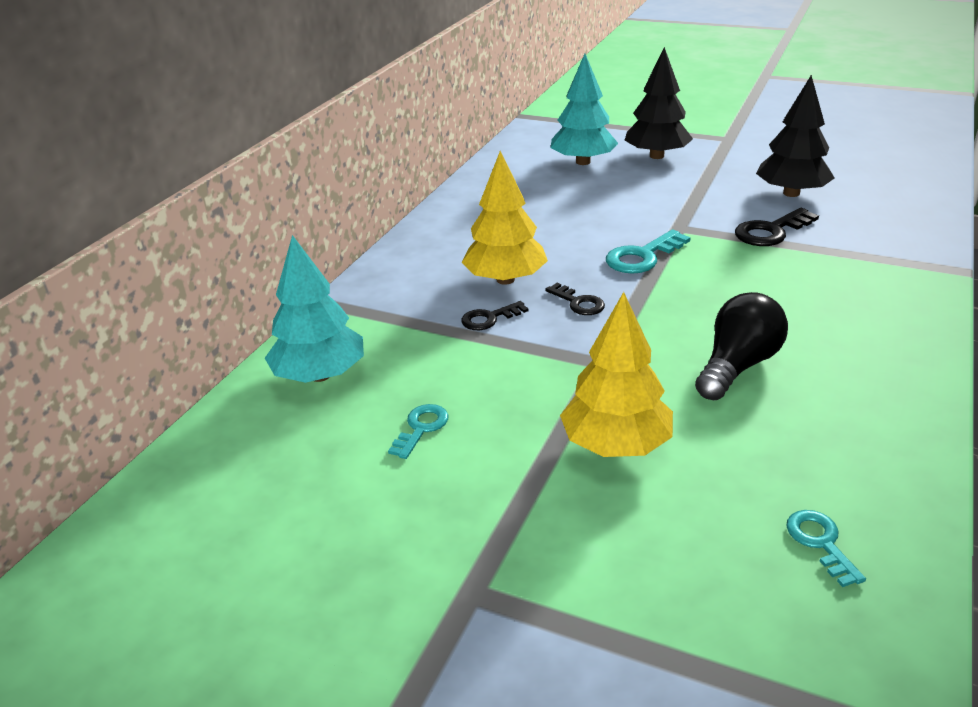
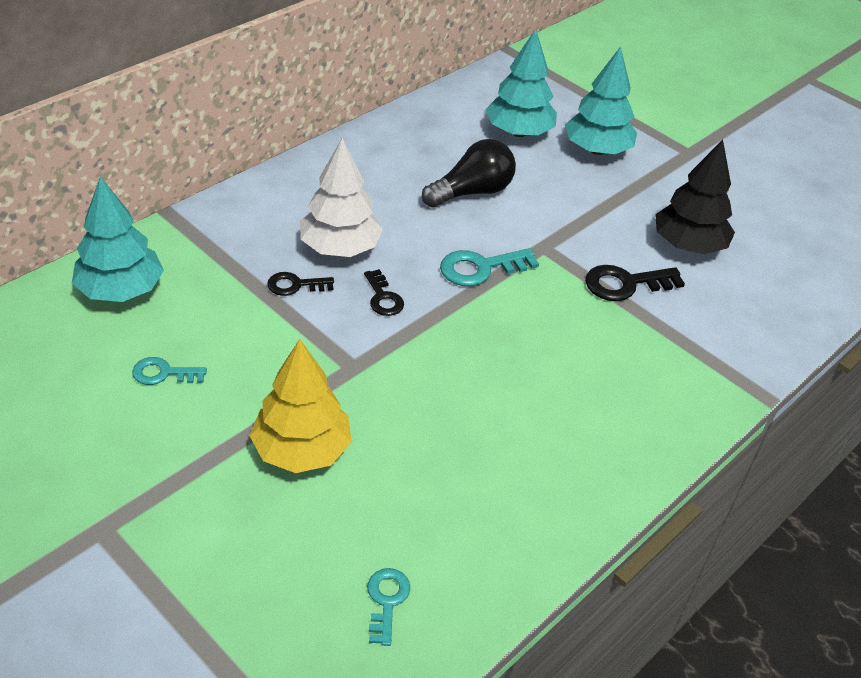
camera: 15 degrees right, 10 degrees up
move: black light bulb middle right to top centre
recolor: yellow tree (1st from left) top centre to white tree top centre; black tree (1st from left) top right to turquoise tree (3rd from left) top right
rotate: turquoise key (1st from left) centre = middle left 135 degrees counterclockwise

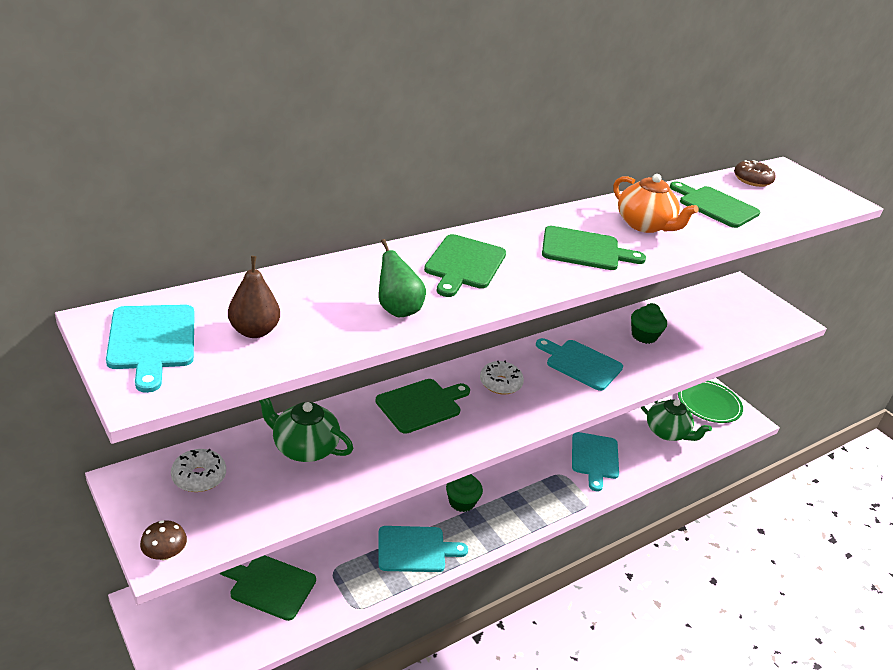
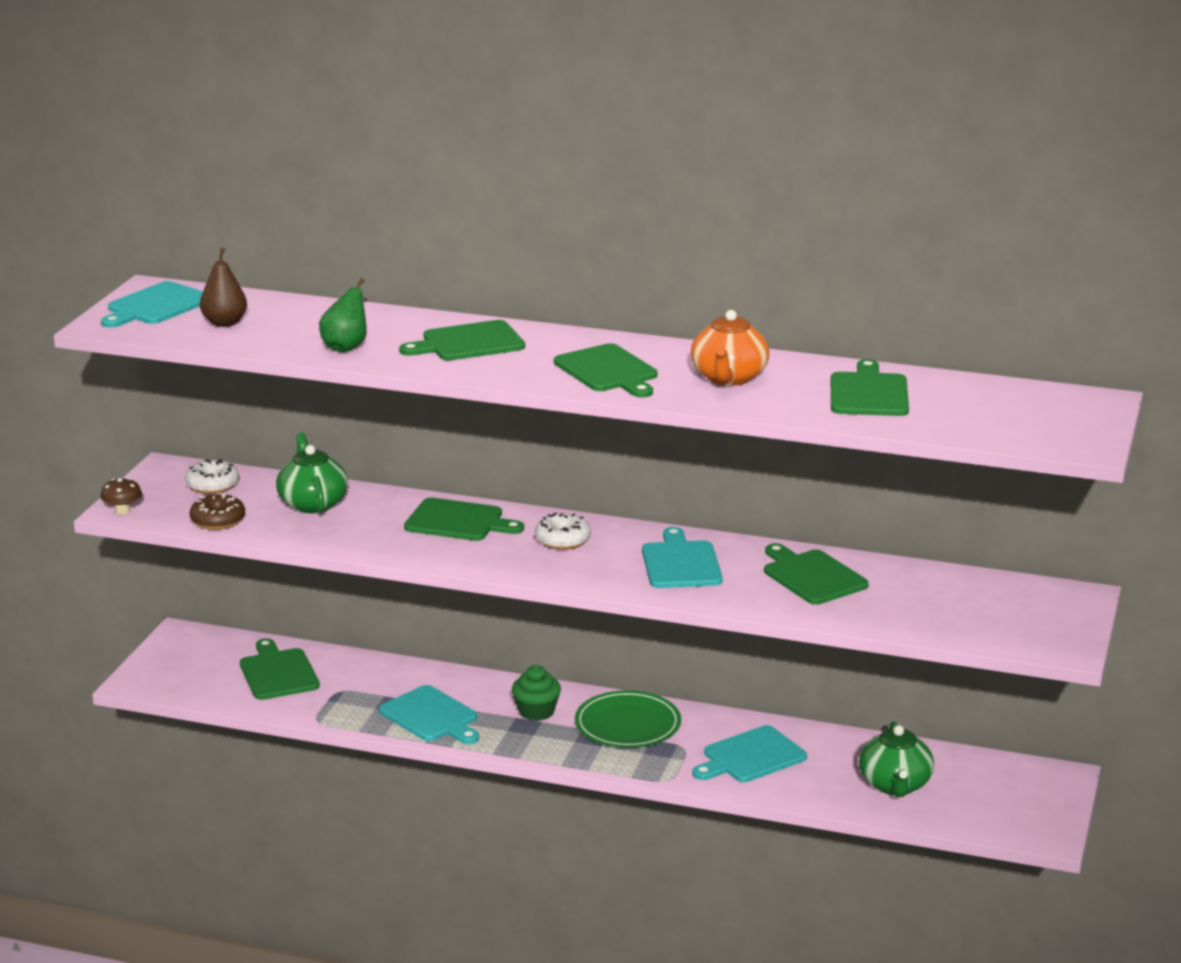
camera: 55 degrees right, 10 degrees down
move: brown donut top right to middle left; green plate middle right to bottom centre
replace: green cupcake (2nd from left) middle right to green cutting board (5th from left) middle right

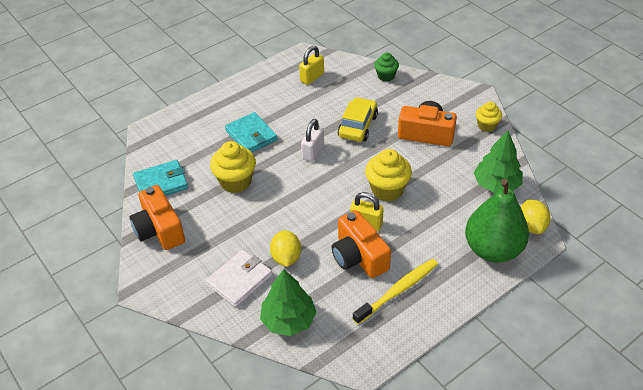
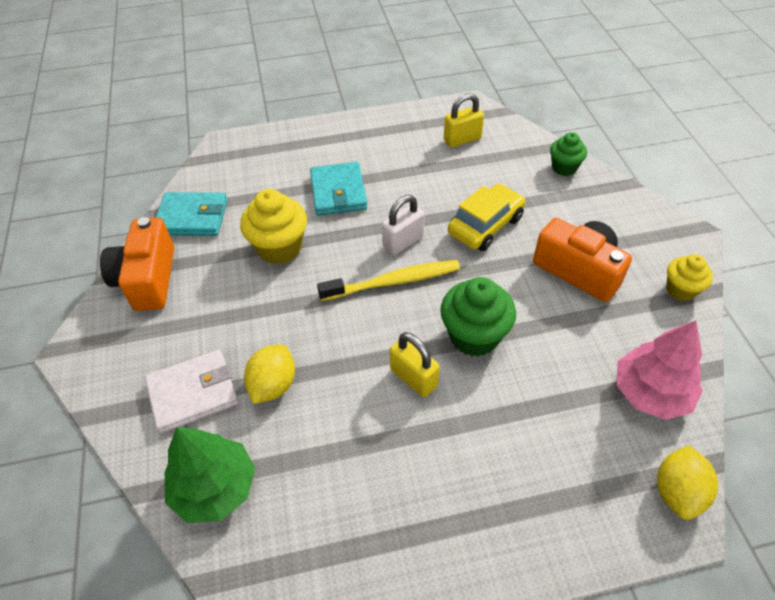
camera: 25 degrees right, 5 degrees up
delete: orange camera (2nd from left) centre; green pear middle right
move: yellow toothbrush bottom centre to centre
recolor: yellow cupcake (2nd from left) centre to green cupcake (1st from left) centre; green tree (2nd from left) middle right to pink tree middle right

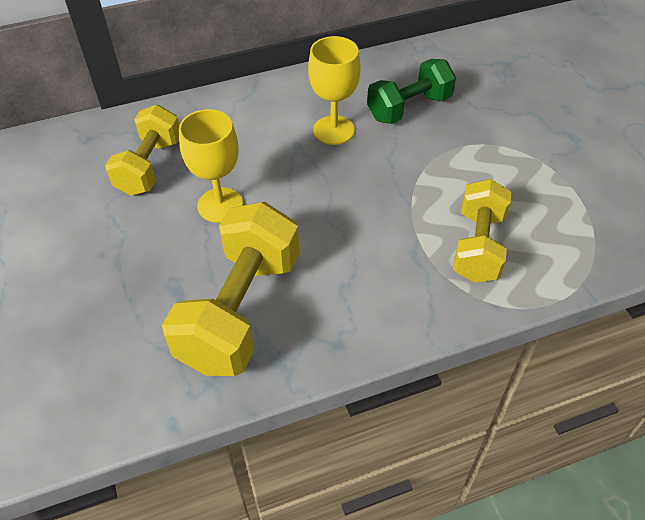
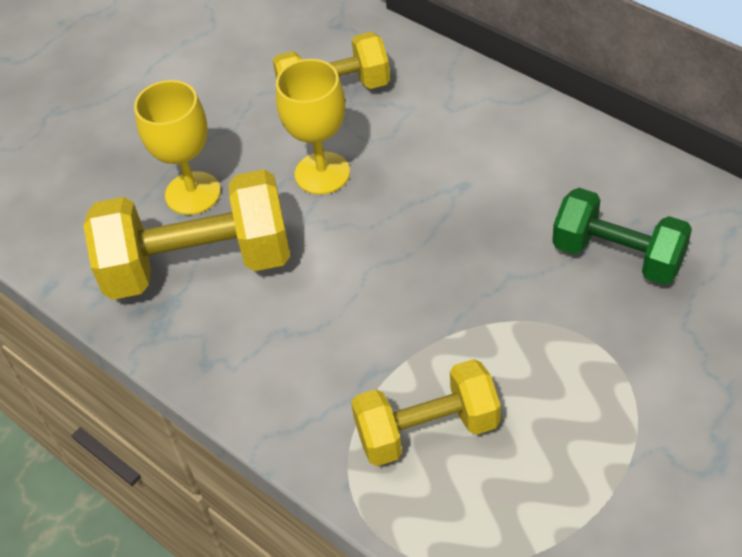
camera: 65 degrees right, 0 degrees up
move: yellow goblet (2nd from left in the first image) top centre to yellow goblet (1st from left) top left

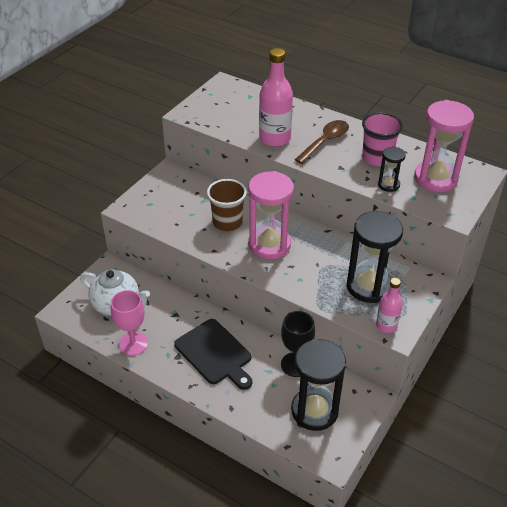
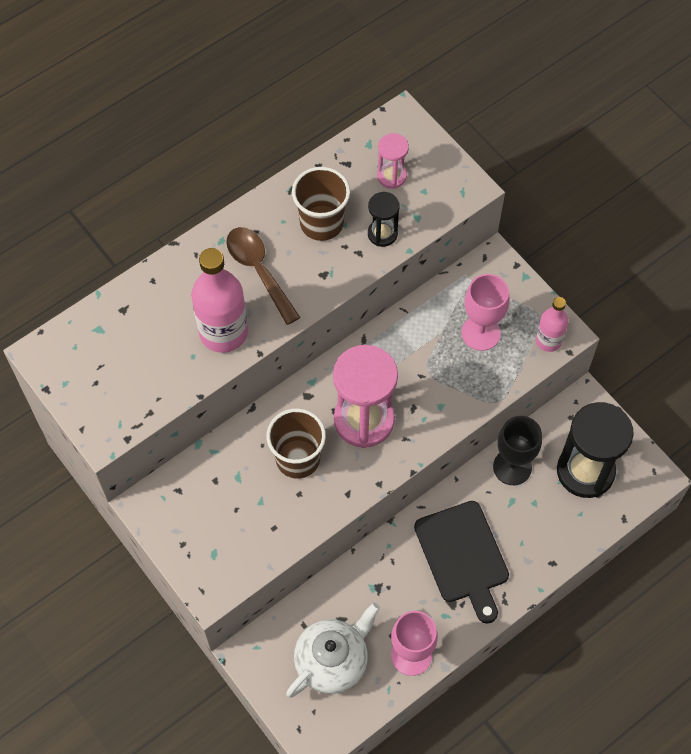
camera: 70 degrees left, 20 degrees up
replace: black hourglass (2nd from left) middle right to pink goblet (2nd from left) middle right
recolor: pink cup top right to brown cup (2nd from left) top centre
rotate: black cutting board bottom centre = bottom right 90 degrees clockwise
resize: pink hourglass (2nd from left) top right = top centre x0.50

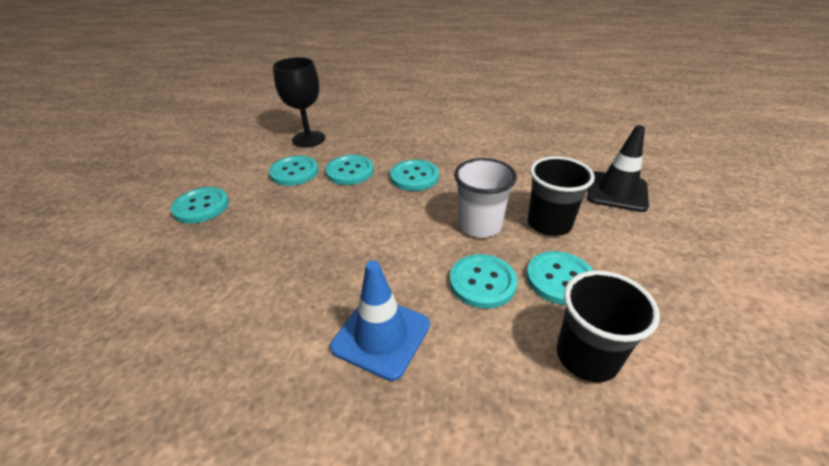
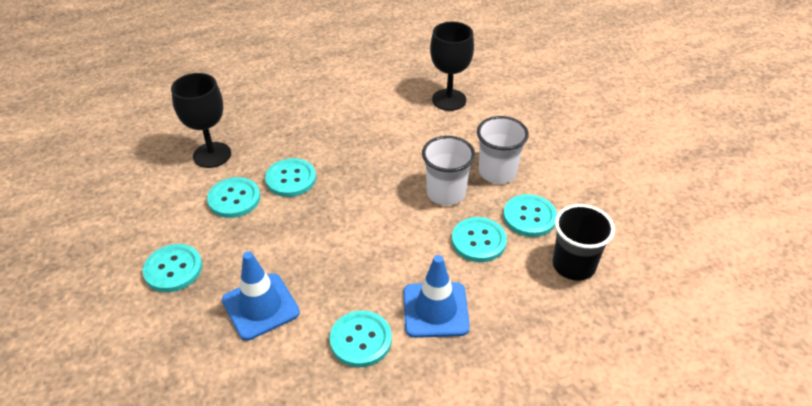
camera: 30 degrees left, 5 degrees up
delete: black traffic cone middle right
insert: blue traffic cone (1st from left) bottom left; black goblet (2nd from left) top centre
move: turquoise button (4th from left) centre to bottom centre
recolor: black cup (1st from left) middle right to white cup (2nd from left) centre

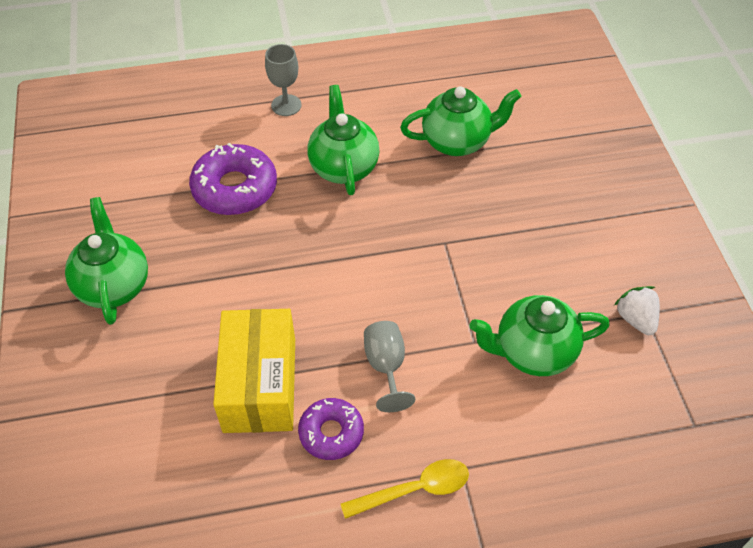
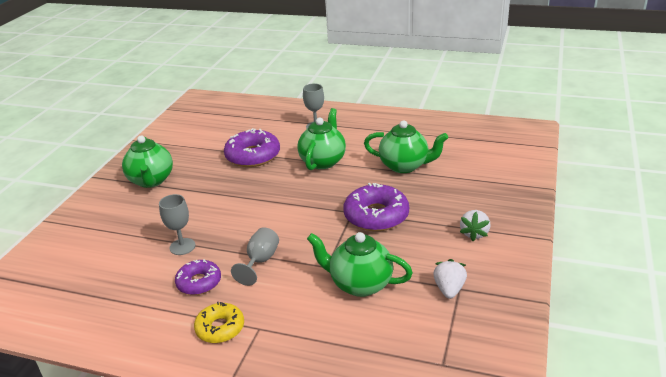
camera: 30 degrees right, 20 degrees down
insert: purple donut (3rd from left) centre; white strawberry (2nd from left) middle right
replace: yellow box bottom centre to grey goblet (1st from left) middle left; yellow spoon bottom centre to yellow donut bottom left
rotate: green teapot (1st from left) middle left = middle left 150 degrees clockwise

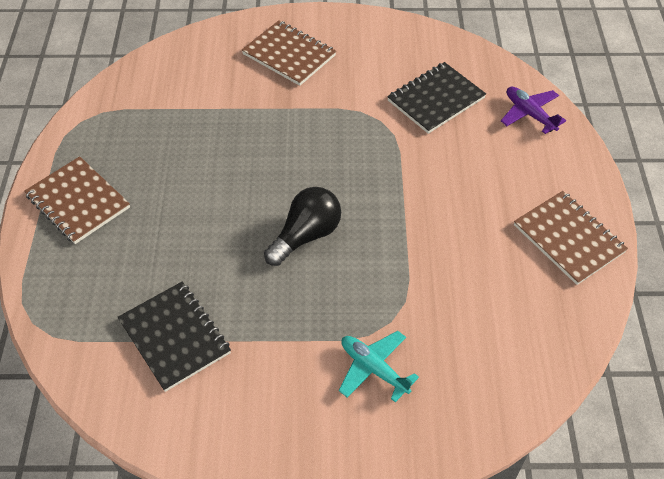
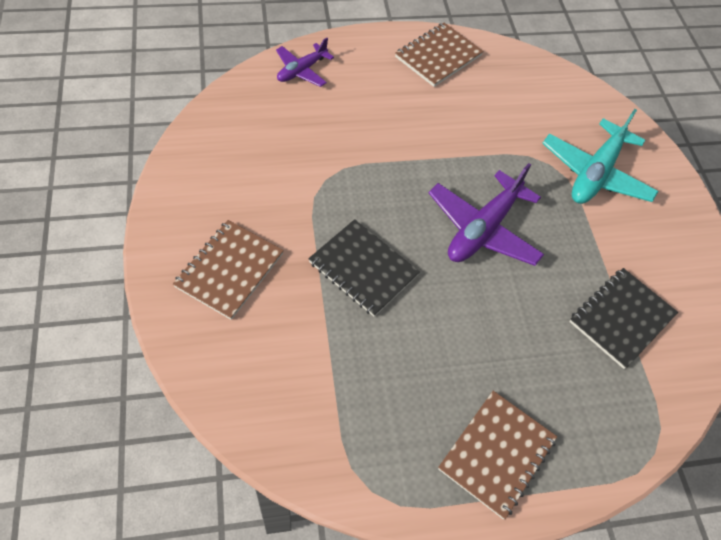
camera: 105 degrees left, 5 degrees up
move: black notebook (2nd from left in the first image) top centre to black notebook (1st from left) centre
replace: black light bulb centre to purple plane (2nd from left) middle right
resize: turquoise plane bottom centre = top right x1.69

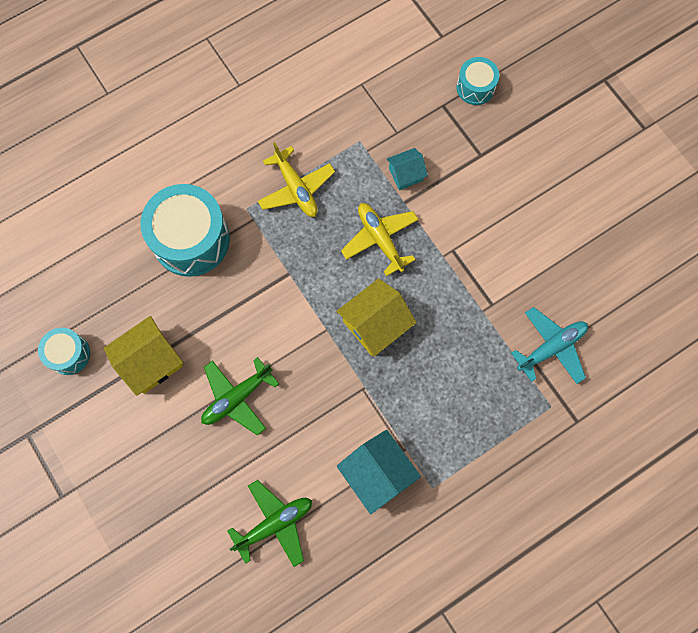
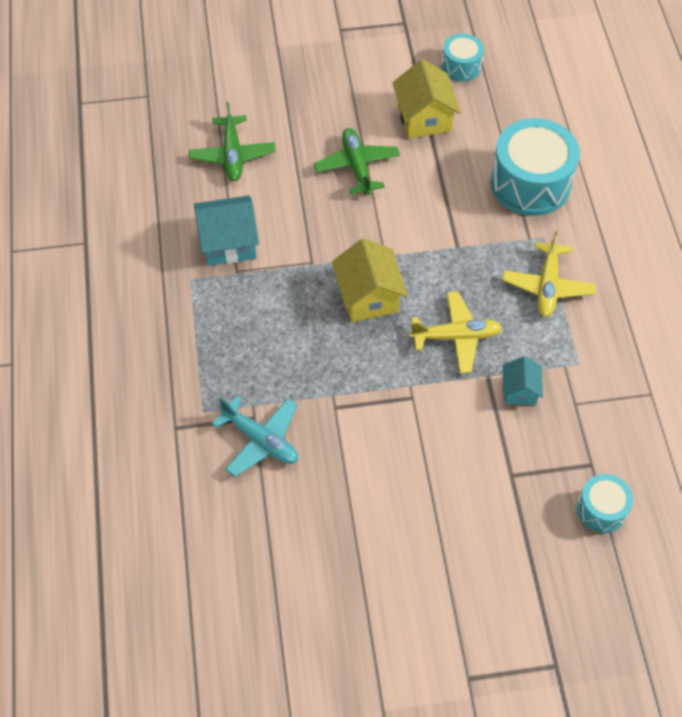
camera: 115 degrees right, 15 degrees down
rotate: turquoise plane middle right = centre 45 degrees counterclockwise; yellow plane (1st from left in the first image) top centre = middle right 75 degrees counterclockwise

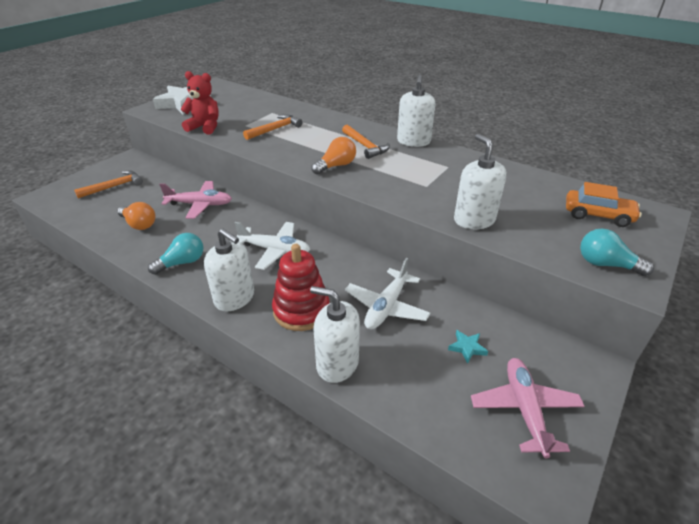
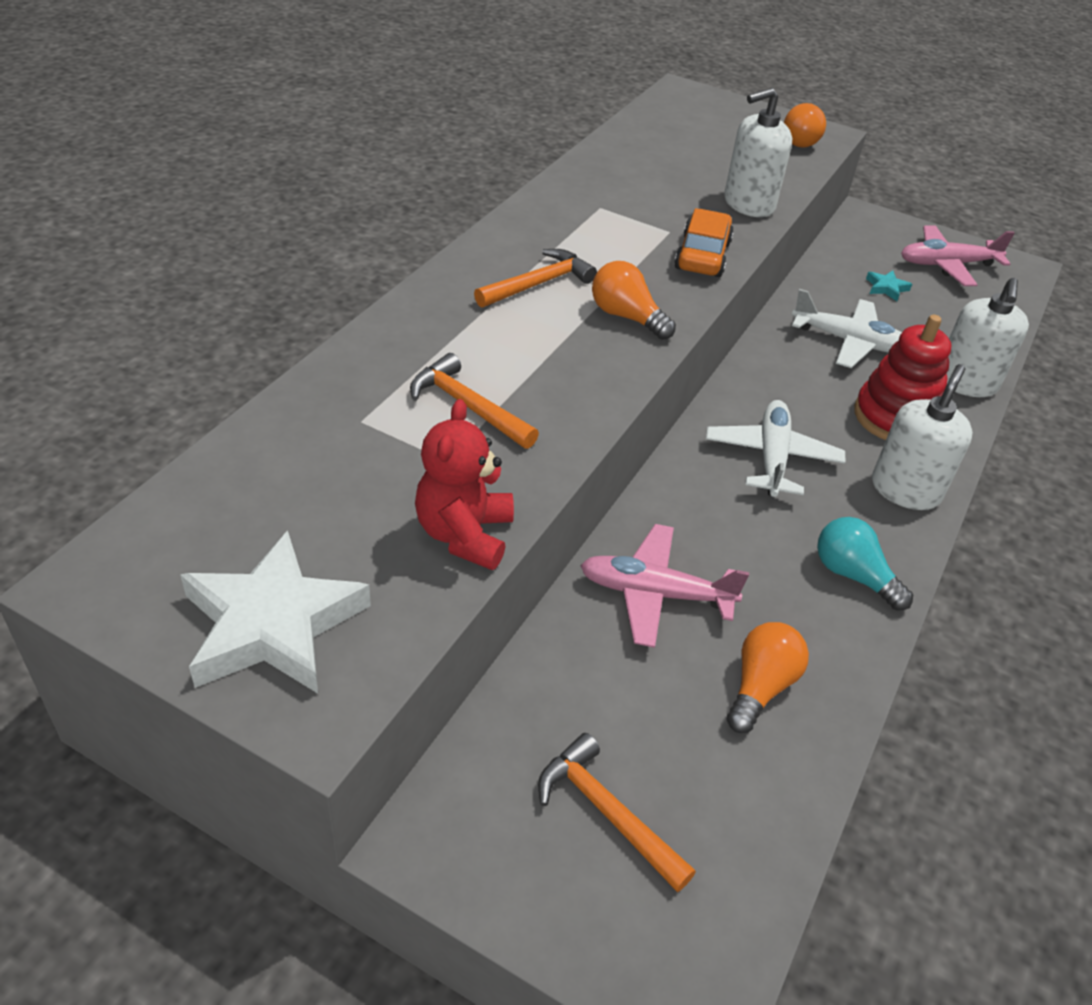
camera: 100 degrees left, 5 degrees up
delete: white soap dispenser (3rd from left) top centre
move: orange car middle right to top centre
recolor: turquoise light bulb (2nd from left) middle right to orange light bulb (3rd from left) top right
rotate: pink plane (1st from left) middle left = centre 75 degrees counterclockwise

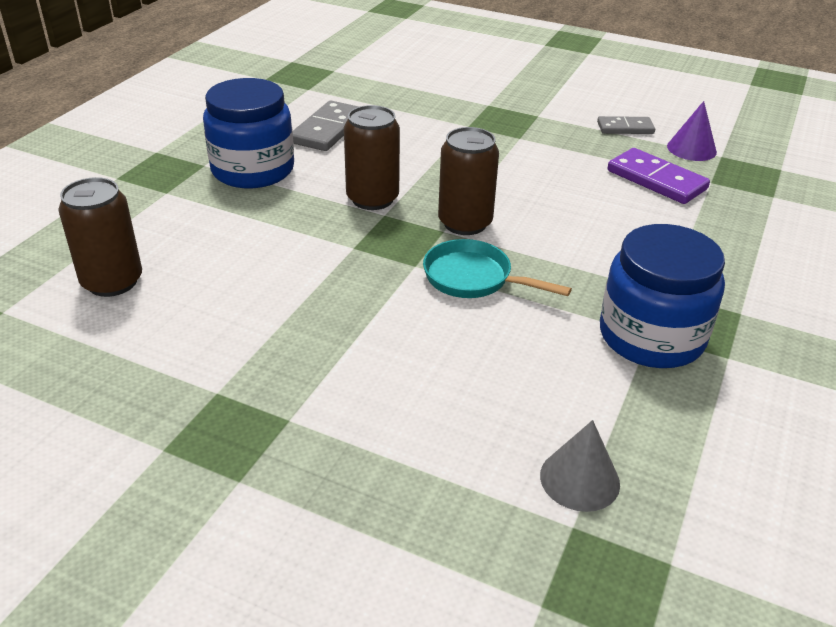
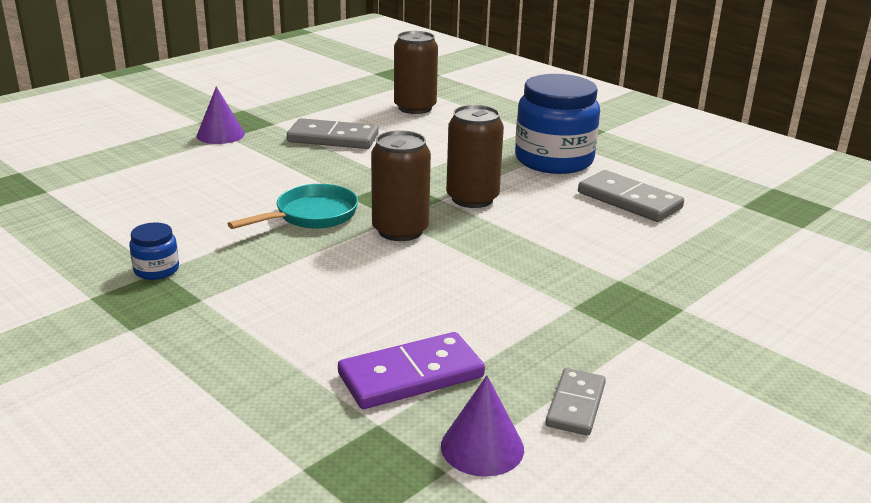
camera: 110 degrees right, 10 degrees down
delete: grey cone bottom right
insert: purple cone (1st from left) top left; grey domino (1st from left) top centre
resize: blue jar (2nd from left in the first image) middle right = middle left x0.44

